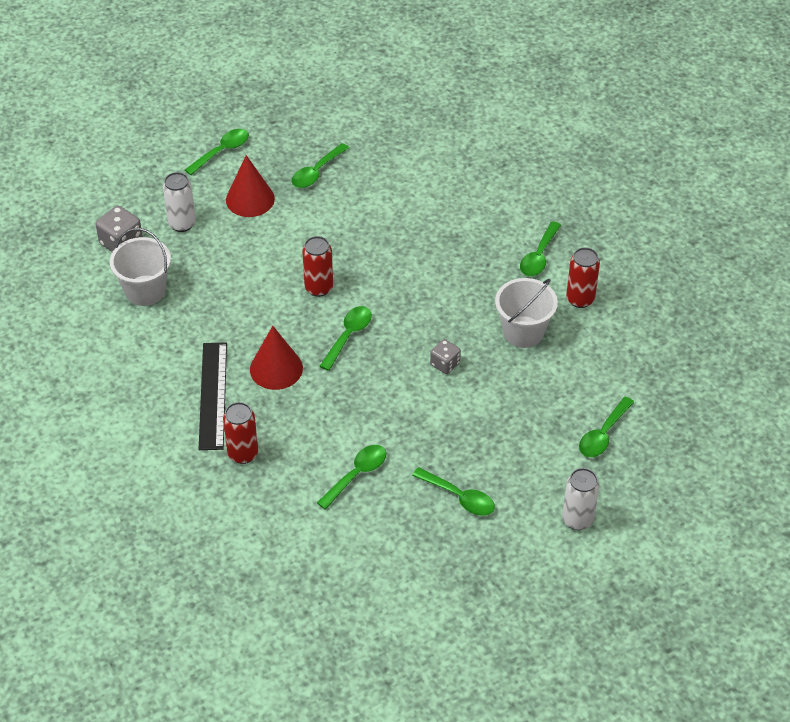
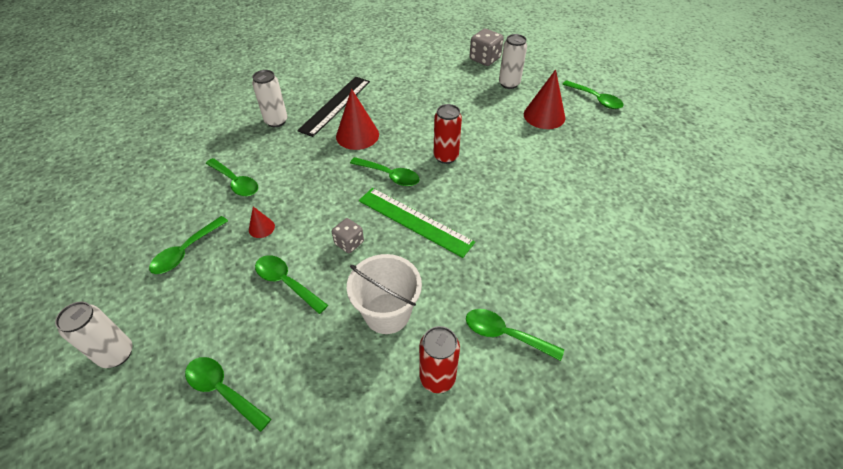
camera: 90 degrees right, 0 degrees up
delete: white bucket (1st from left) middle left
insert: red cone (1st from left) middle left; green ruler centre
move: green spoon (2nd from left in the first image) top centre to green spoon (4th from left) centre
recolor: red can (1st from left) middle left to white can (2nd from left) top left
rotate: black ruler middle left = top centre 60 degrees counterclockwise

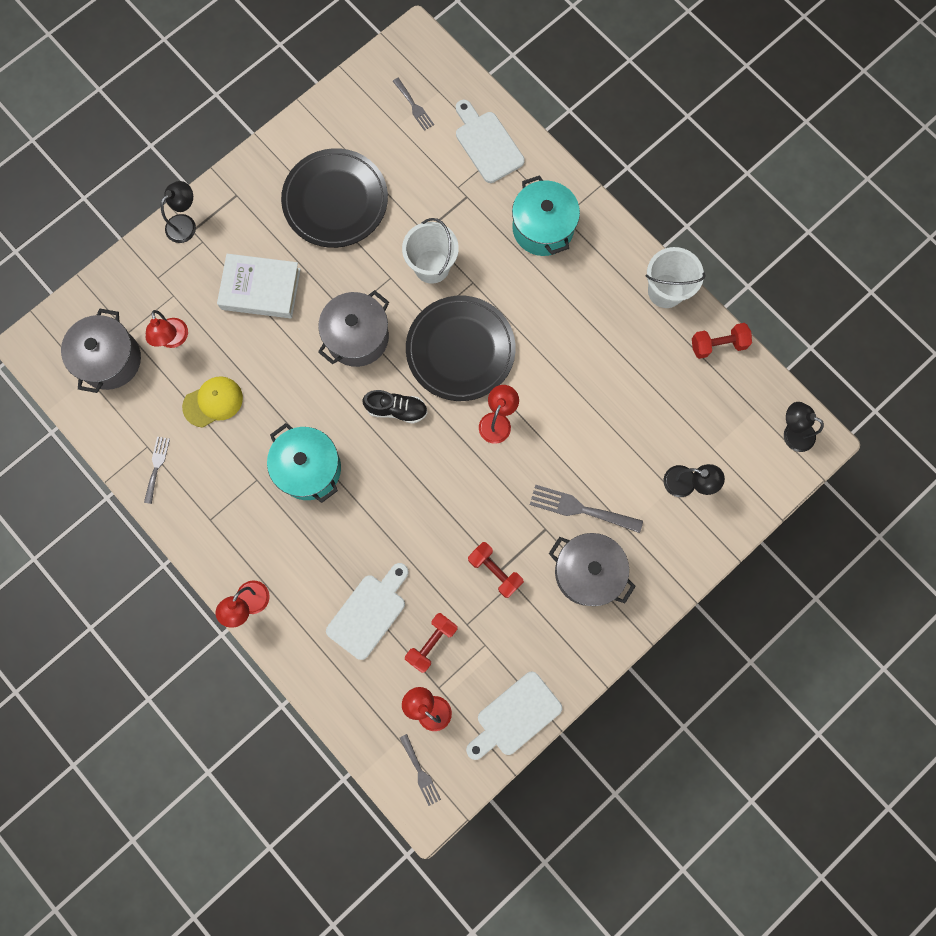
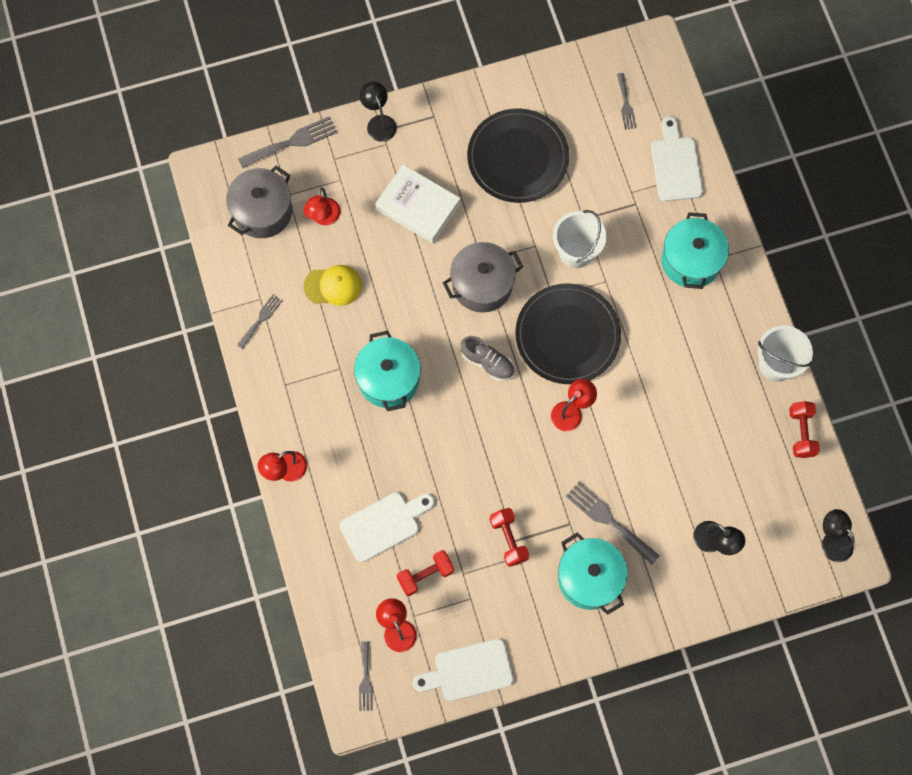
camera: 25 degrees right, 5 degrees down
insert: grey fork (2nd from left) top left
recolor: black shoe centre to grey shoe centre; grey pot (3rd from left) centre to turquoise pot (2nd from left) bottom centre
rotate: black lamp (1st from left) top left = top centre 90 degrees counterclockwise; red dumbbell (3rd from left) middle right = middle right 75 degrees clockwise

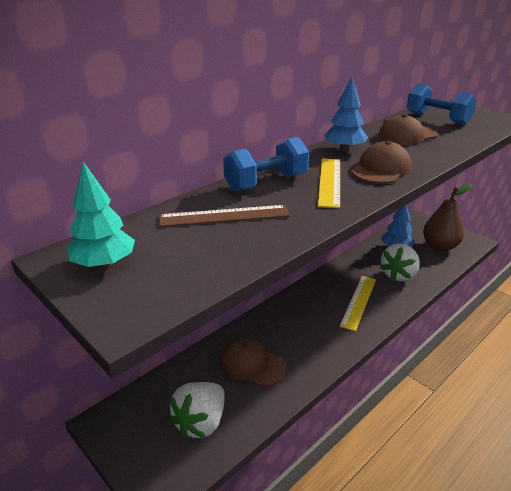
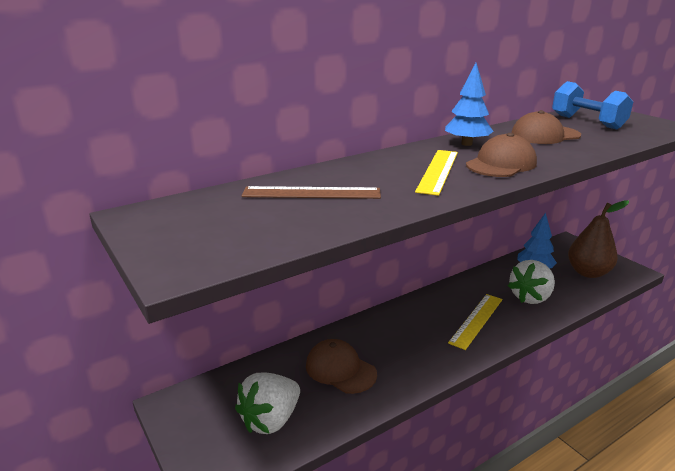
camera: 10 degrees right, 5 degrees down
delete: turquoise tree middle left; blue dumbbell (1st from left) centre

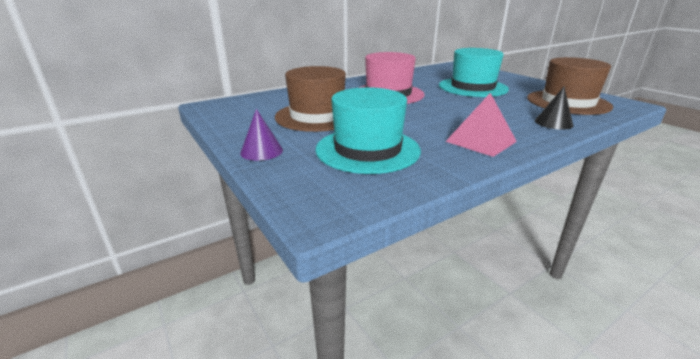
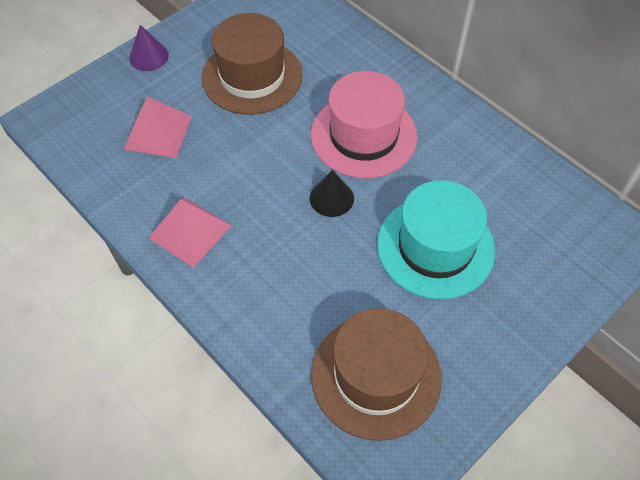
camera: 80 degrees right, 30 degrees up
move: black cone top right to centre
replace: turquoise hat (1st from left) centre to pink pyramid (1st from left) top left

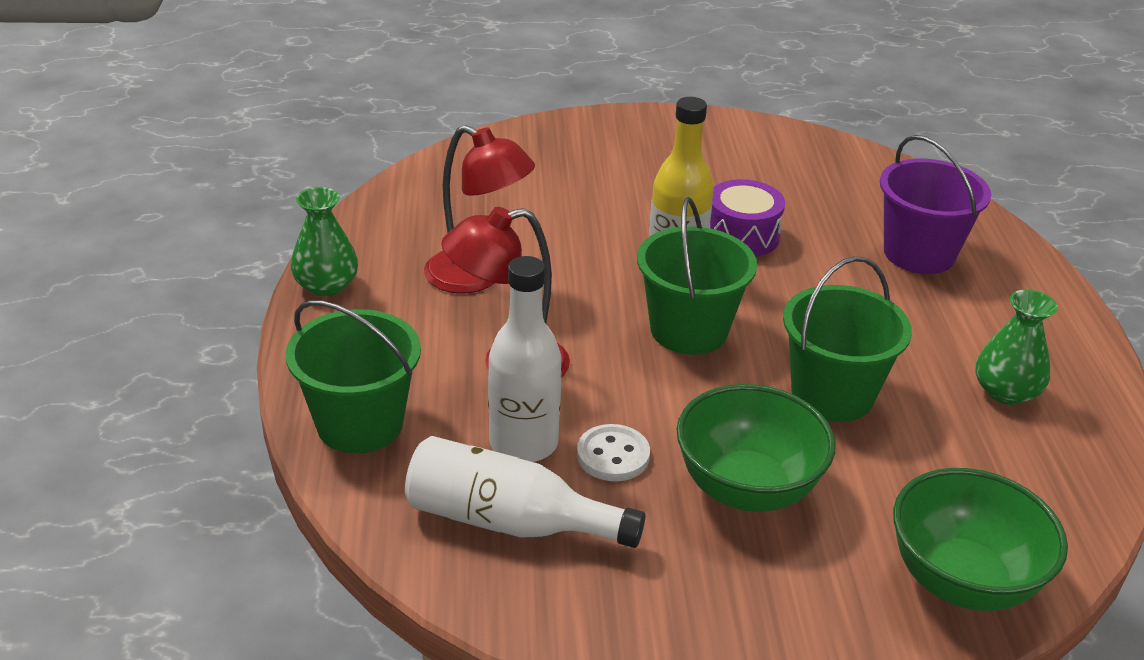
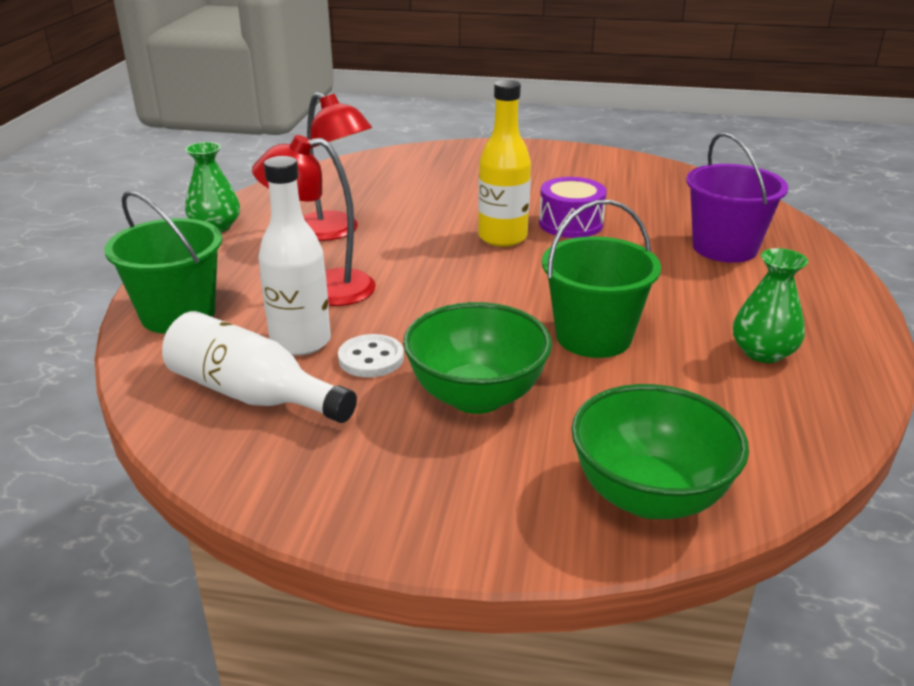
camera: 15 degrees right, 5 degrees down
delete: green bucket (2nd from left) centre

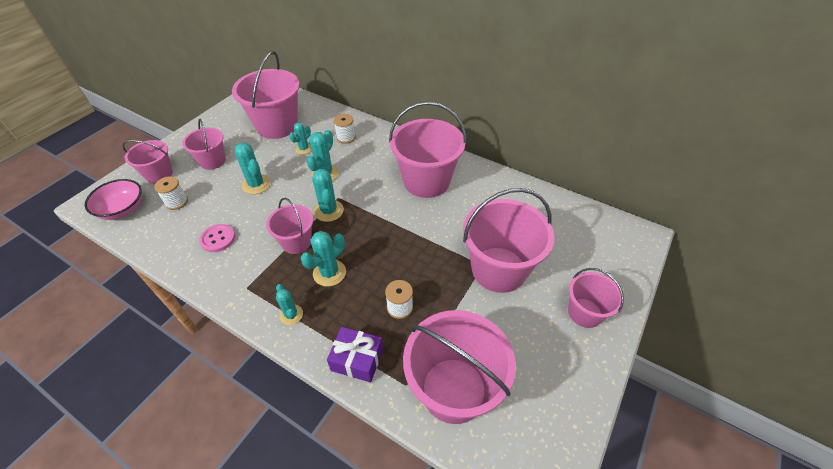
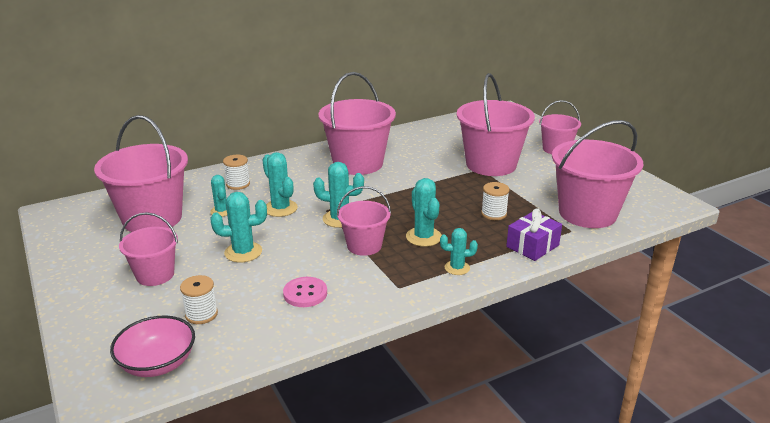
camera: 60 degrees left, 20 degrees down
delete: pink bucket (1st from left) middle left

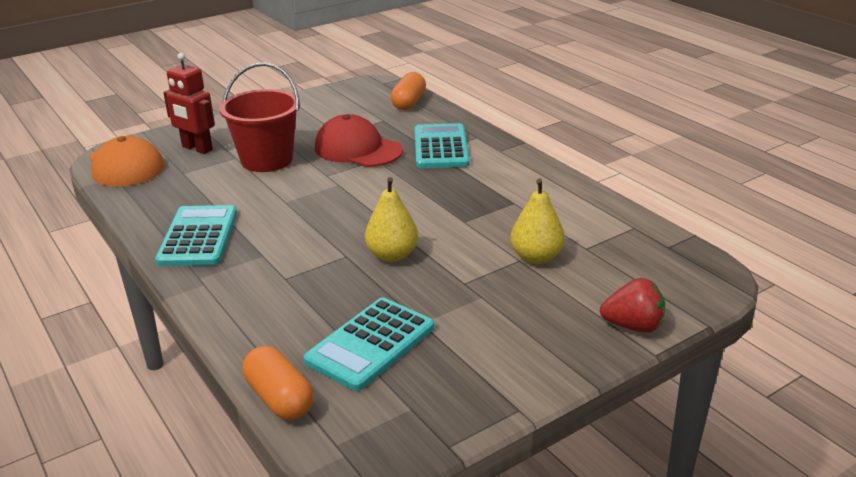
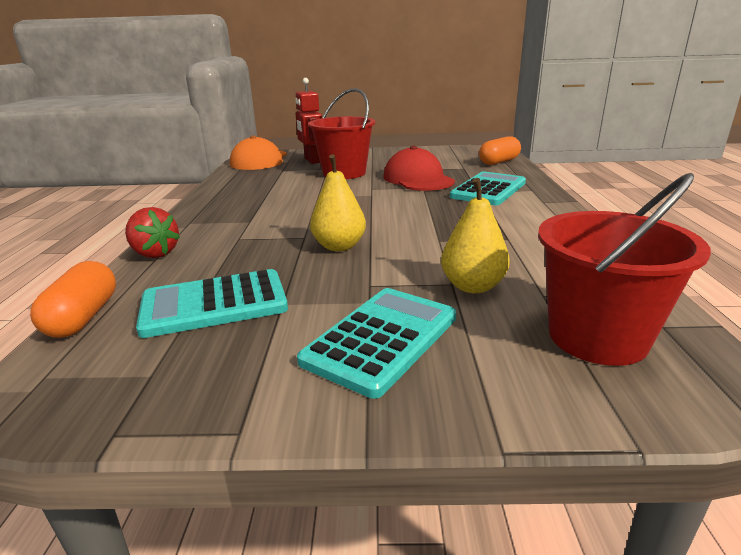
camera: 35 degrees right, 5 degrees down
insert: red bucket (2nd from left) middle right
move: red strawberry middle right to middle left; turquoise calculator (1st from left in the first image) middle left to turquoise calculator (2nd from left) centre

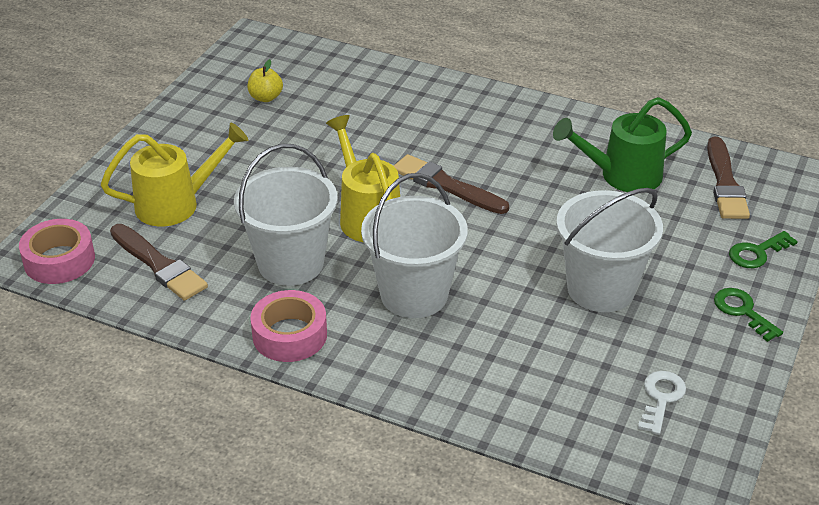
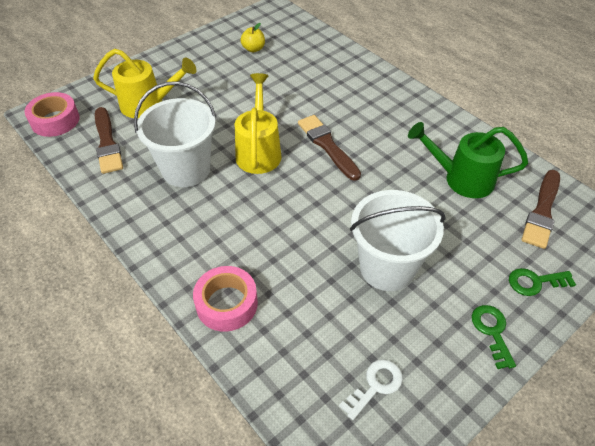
camera: 25 degrees right, 10 degrees up
delete: white bucket (2nd from left) centre
move: pink tape (2nd from left) centre to bottom centre

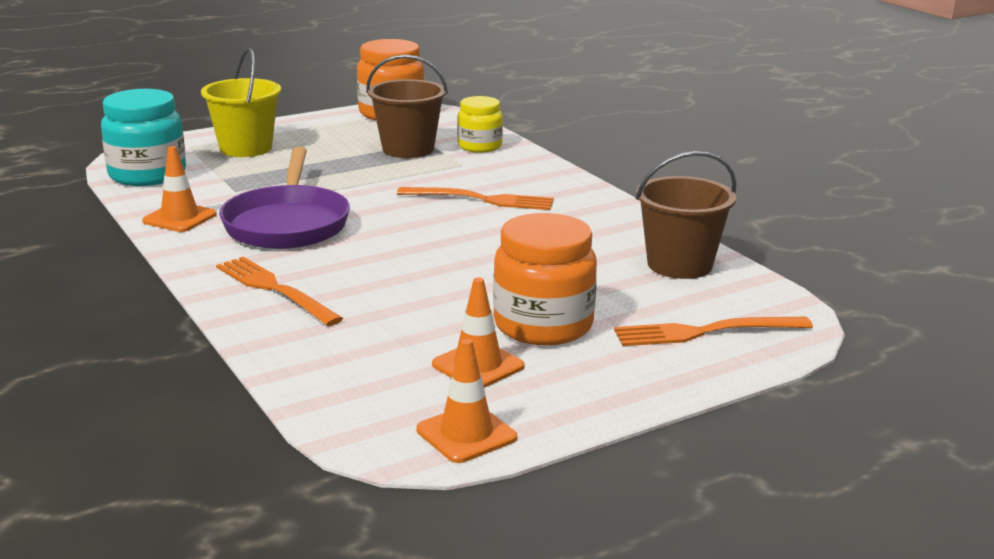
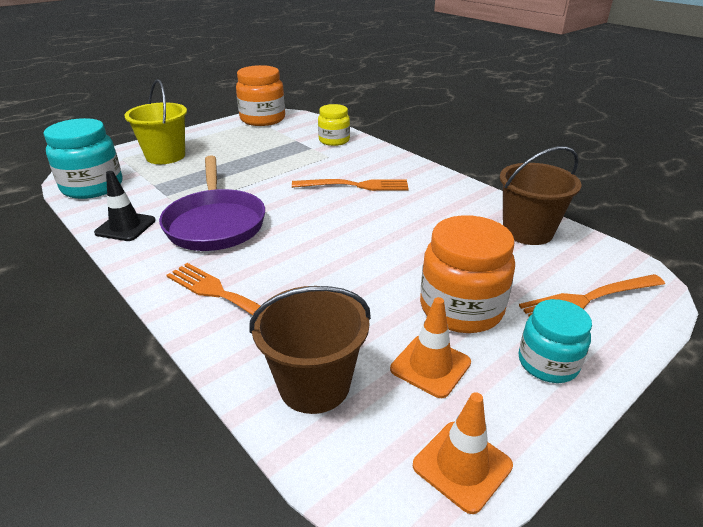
camera: 10 degrees left, 10 degrees up
insert: turquoise jar (2nd from left) middle right
move: brown bucket (1st from left) top centre to centre
recolor: orange traffic cone (1st from left) middle left to black traffic cone middle left

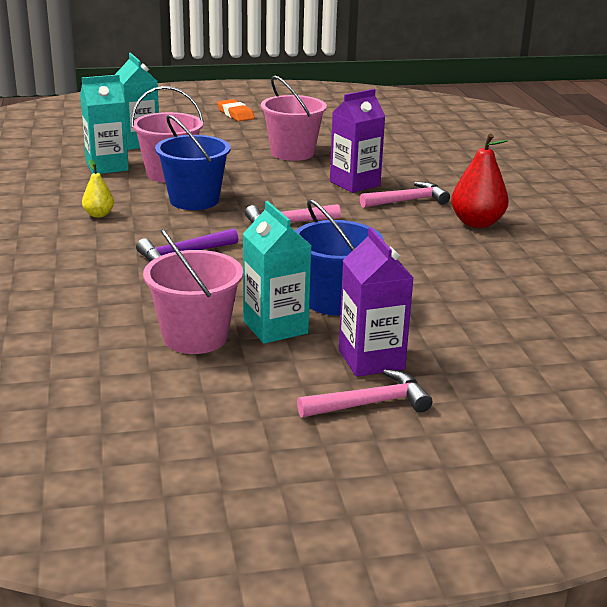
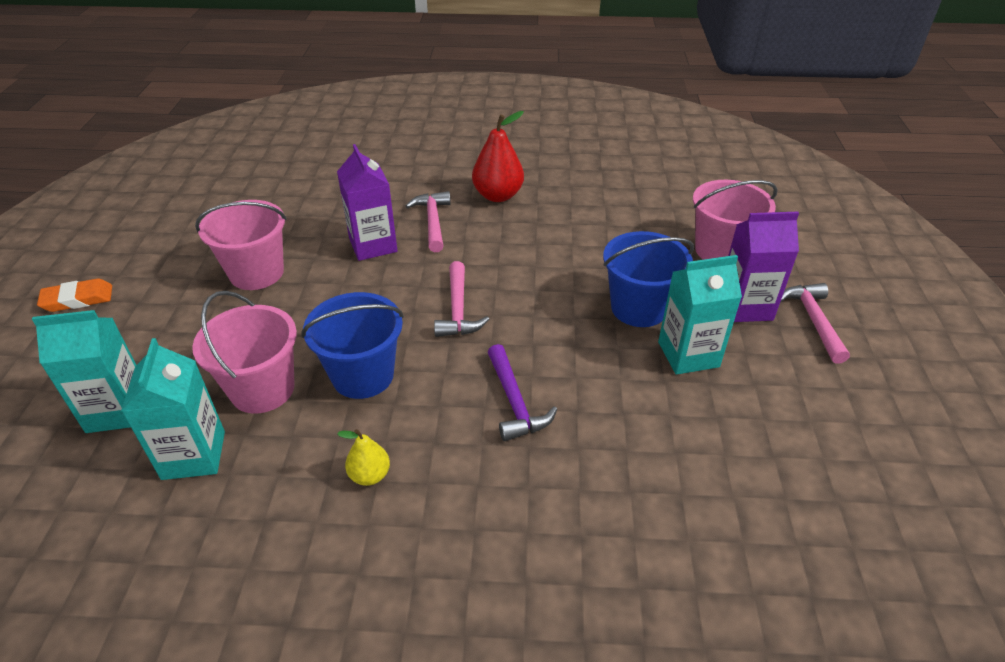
camera: 75 degrees left, 15 degrees up
move: pink bucket (2nd from left in the first image) middle left to pink bucket (3rd from left) top right

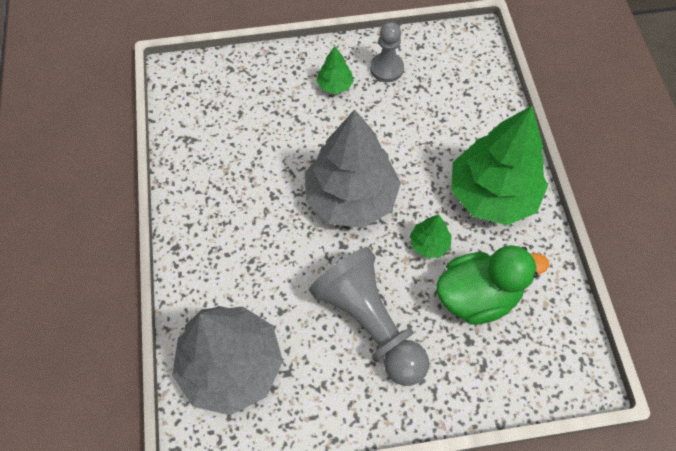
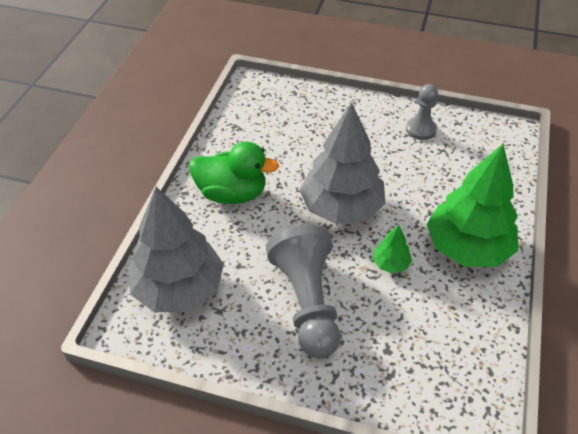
camera: 25 degrees right, 15 degrees down
delete: green tree (1st from left) top centre
move: green duck middle right to centre

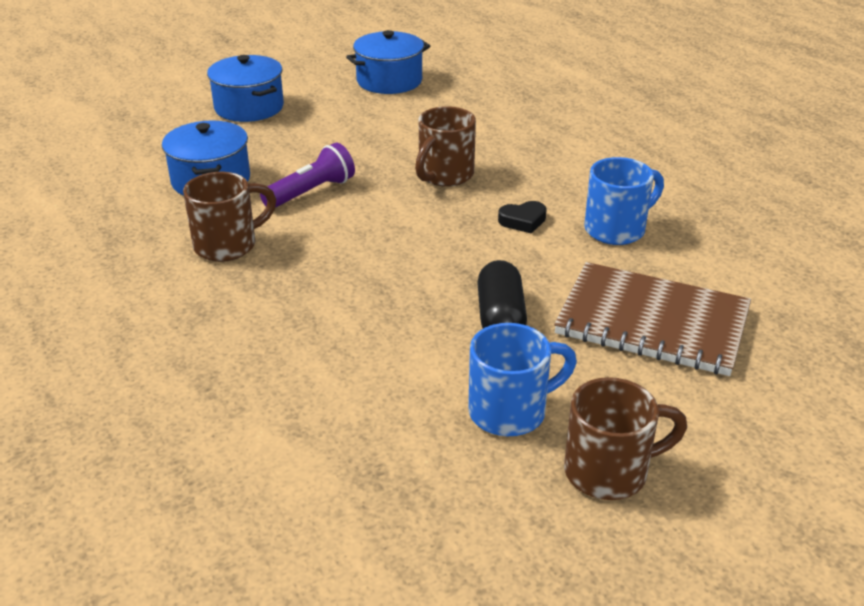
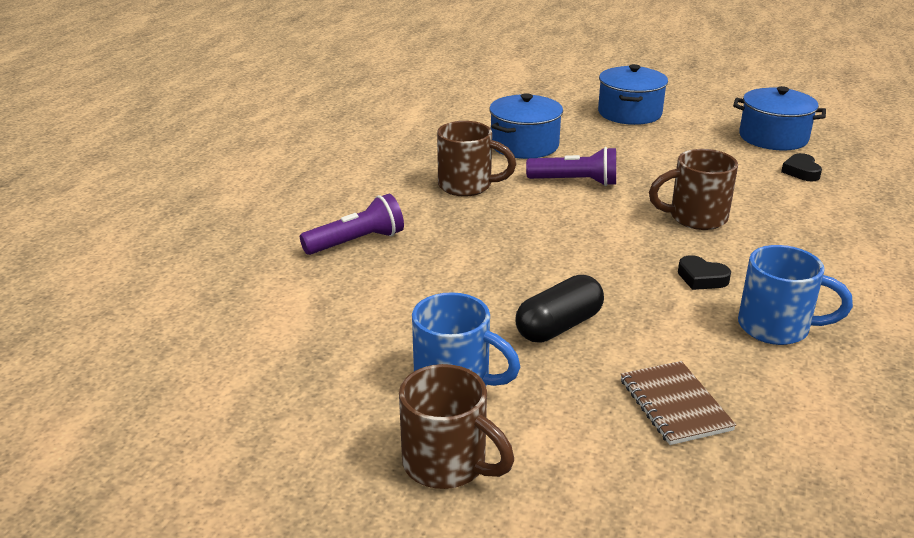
camera: 50 degrees right, 5 degrees down
insert: purple flashlight (1st from left) centre; black heart (2nd from left) top right
resize: brown notebook middle right = bottom right x0.55

